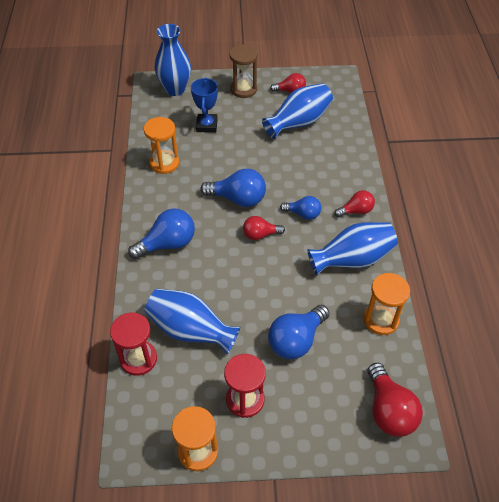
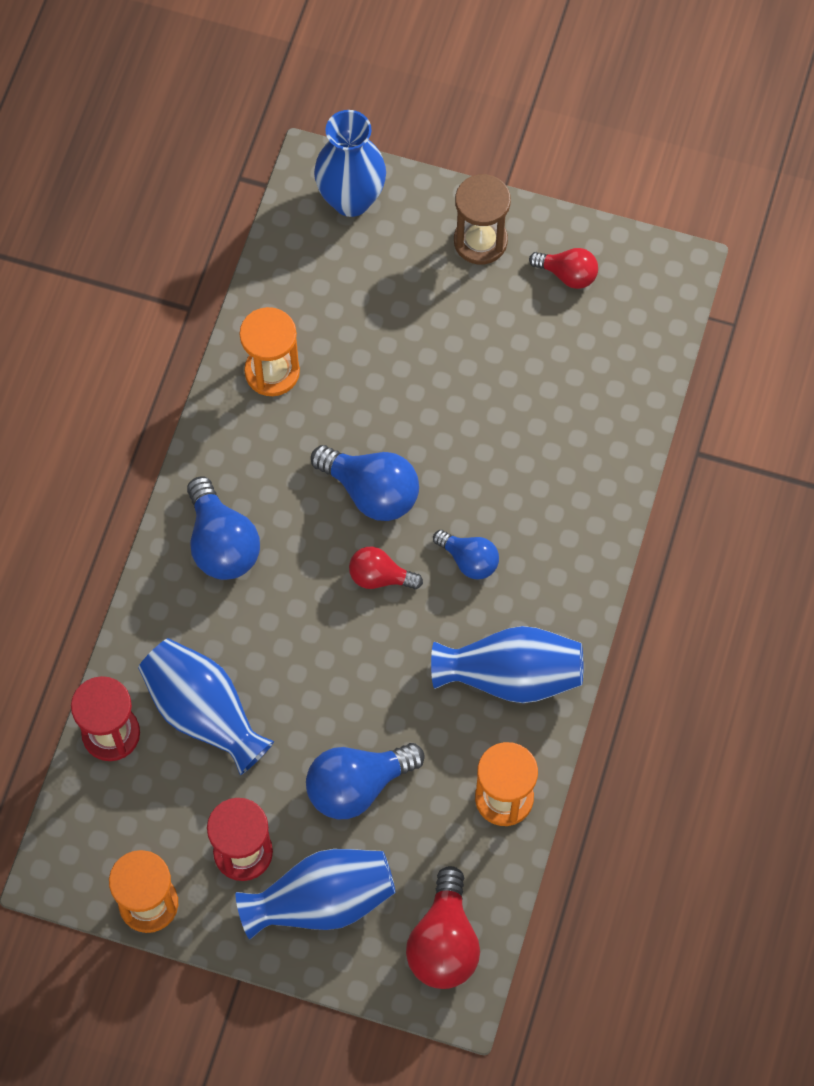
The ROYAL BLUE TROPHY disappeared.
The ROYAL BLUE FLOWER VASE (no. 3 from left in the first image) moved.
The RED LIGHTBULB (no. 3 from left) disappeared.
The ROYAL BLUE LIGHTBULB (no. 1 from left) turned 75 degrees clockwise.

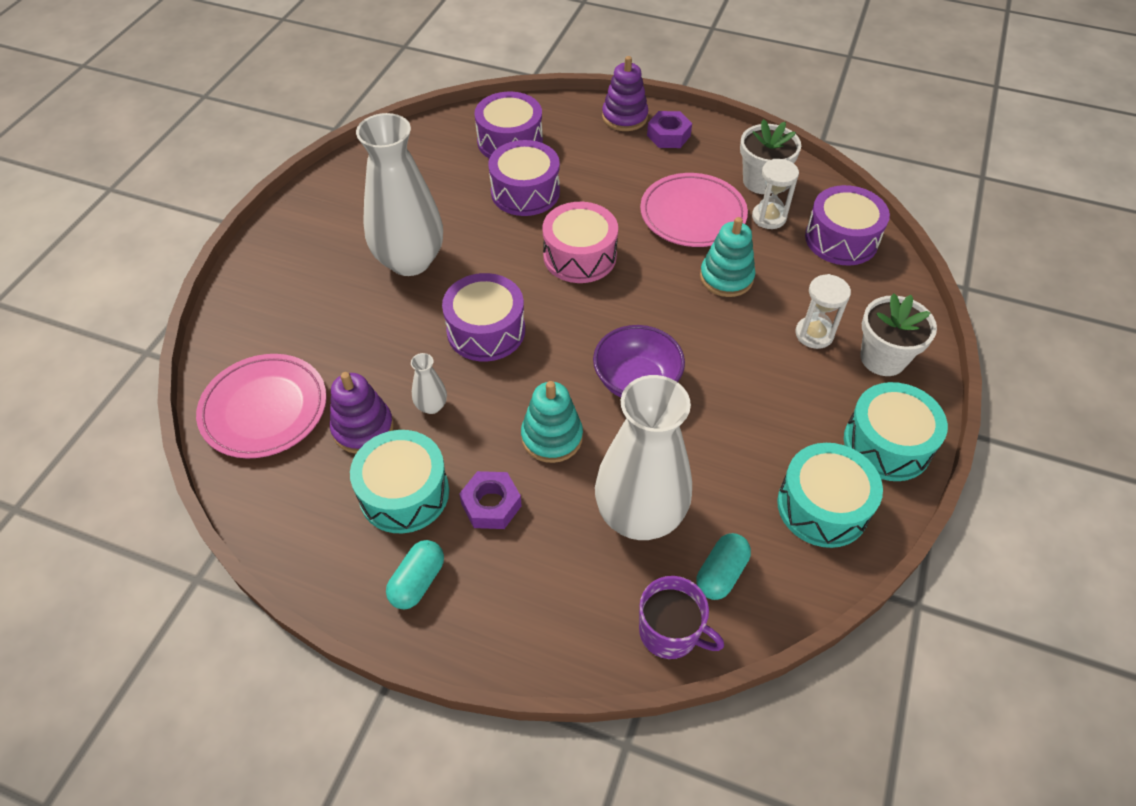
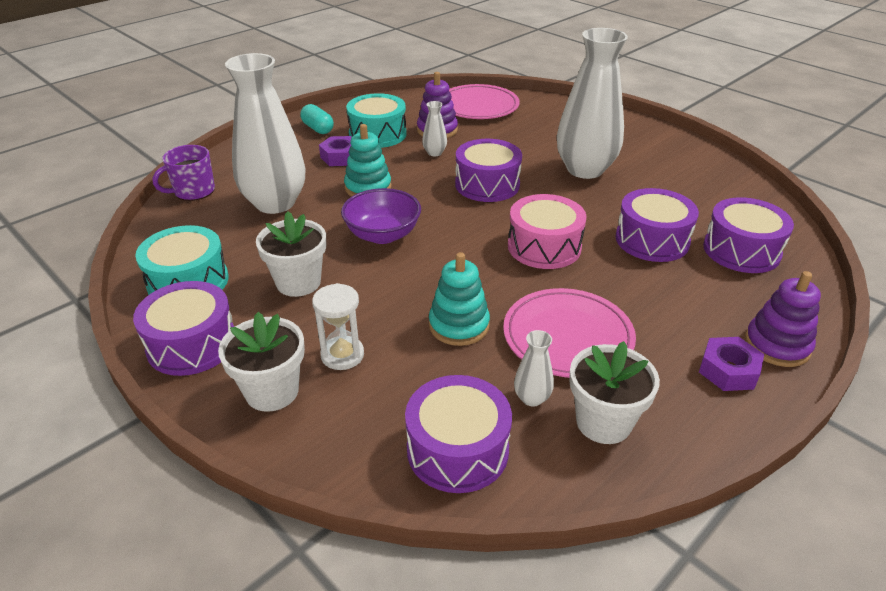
The SNOW-WHITE SANDGLASS (no. 1 from left) was replaced by the SNOW-WHITE FLOWER VASE (no. 3 from left).
The TEAL SNARE DRUM (no. 3 from left) became the PURPLE SNARE DRUM (no. 1 from left).
The TEAL CAPSULE (no. 2 from left) disappeared.
The SNOW-WHITE POTTED PLANT (no. 2 from left) appeared.

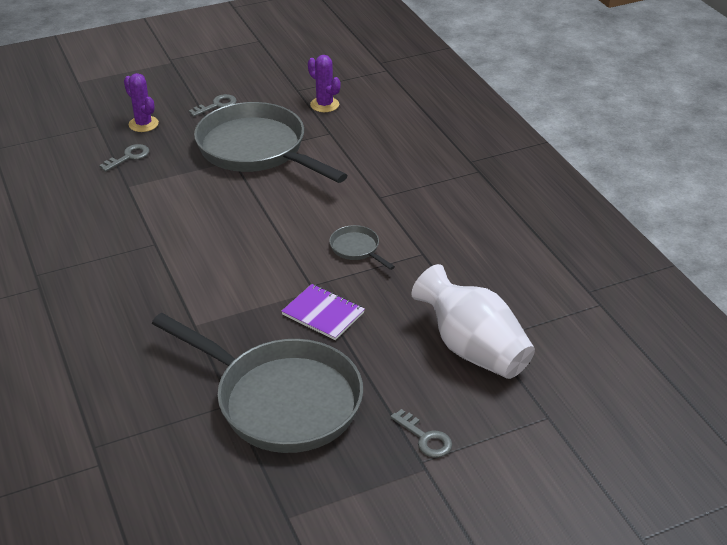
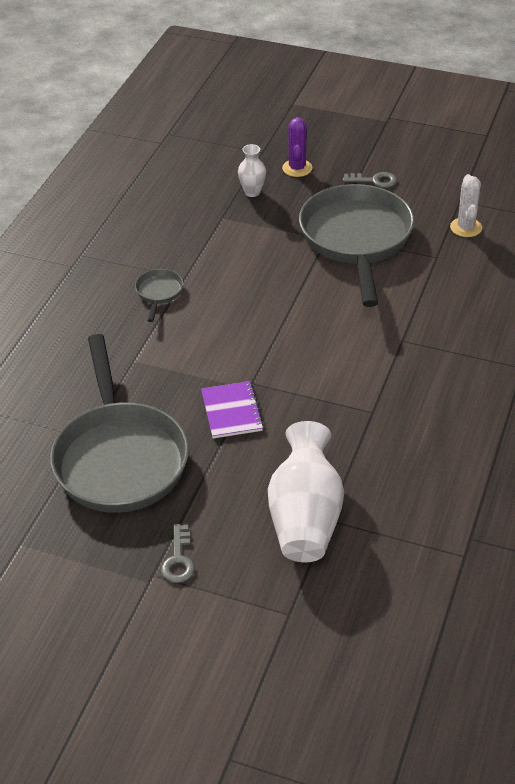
The PURPLE SAGUARO CACTUS (no. 2 from left) became the SNOW-WHITE SAGUARO CACTUS.
The ASH-GREY LATCHKEY (no. 1 from left) was replaced by the SNOW-WHITE FLOWER VASE (no. 1 from left).
The ASH-GREY FRYING PAN (no. 3 from left in the first image) moved.

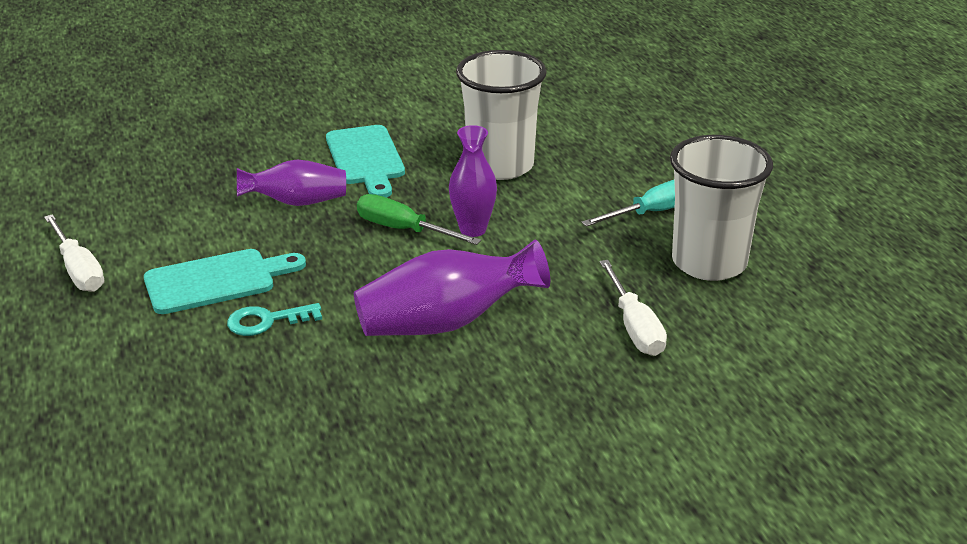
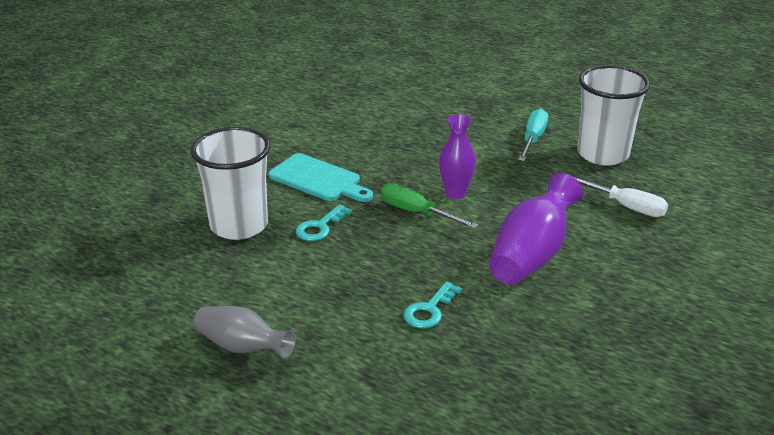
The SNOW-WHITE TUMBLER (no. 1 from left) moved.
The PURPLE FLOWER VASE (no. 1 from left) was replaced by the TEAL LATCHKEY (no. 1 from left).
The LEAF-GREEN FLAT SCREWDRIVER turned 45 degrees clockwise.
The SNOW-WHITE FLAT SCREWDRIVER (no. 1 from left) was replaced by the ASH-GREY FLOWER VASE.
The TEAL CHOPPING BOARD (no. 1 from left) disappeared.

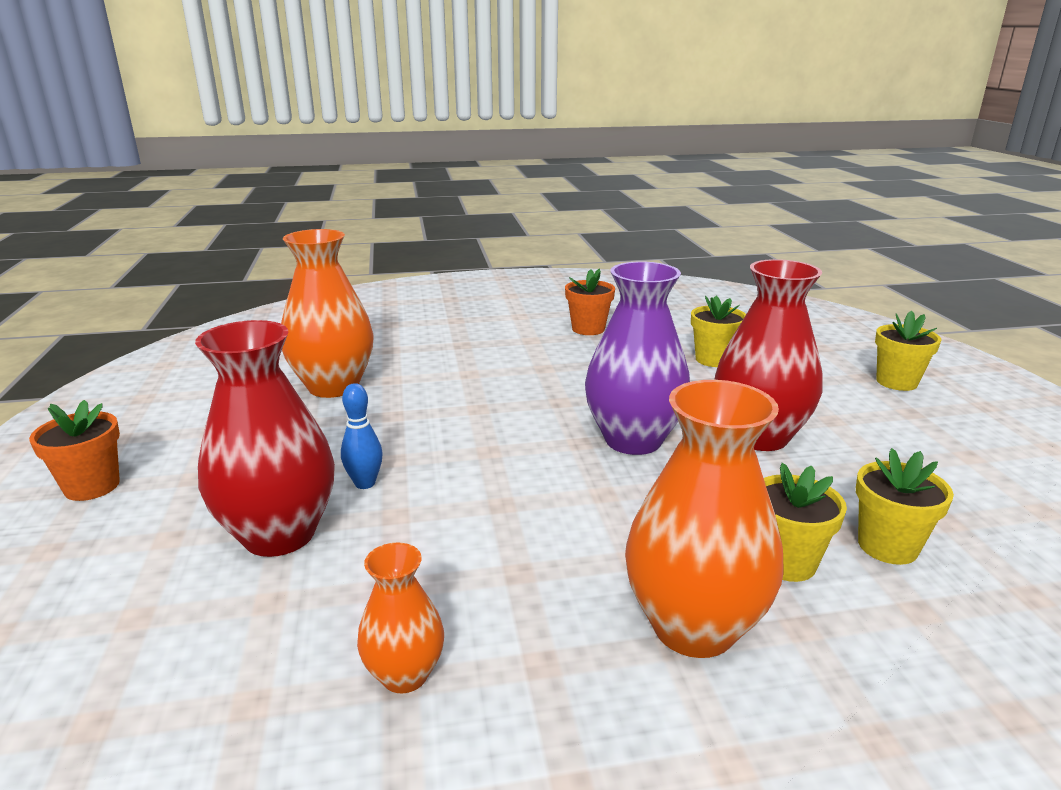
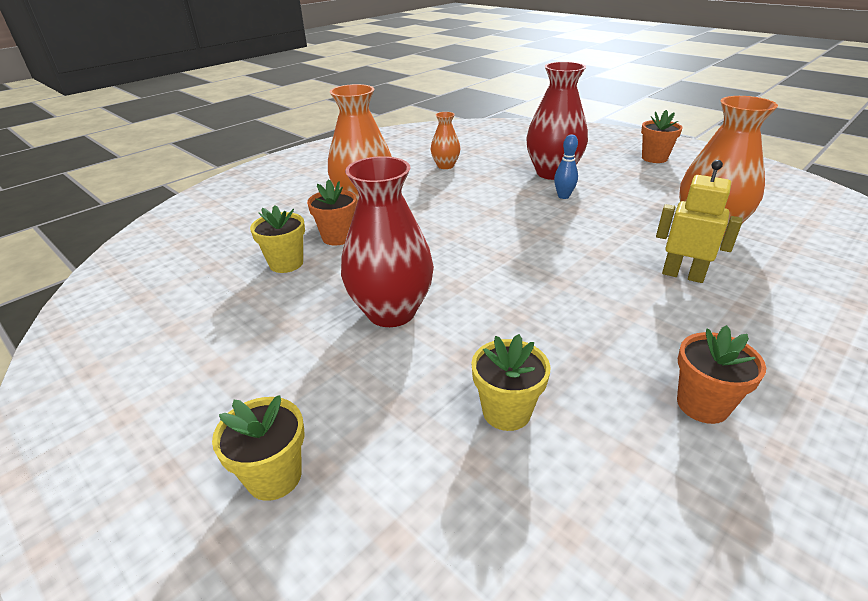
The PURPLE FLOWER VASE disappeared.
The BRIGHT YELLOW POTTED PLANT (no. 2 from left) became the ORANGE-COLOURED POTTED PLANT (no. 1 from left).
The BRIGHT YELLOW ROBOT appeared.

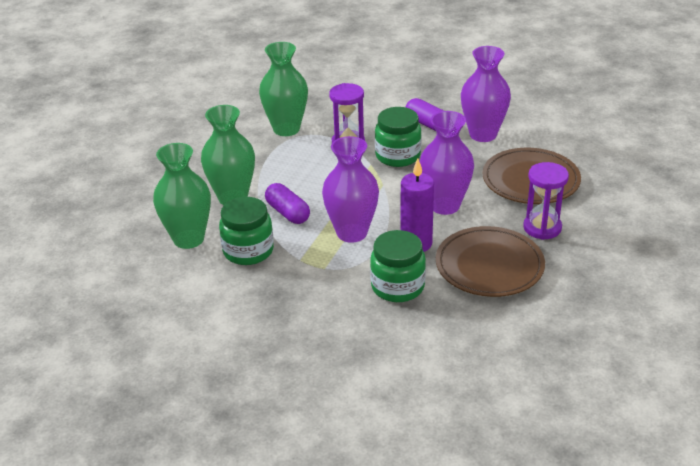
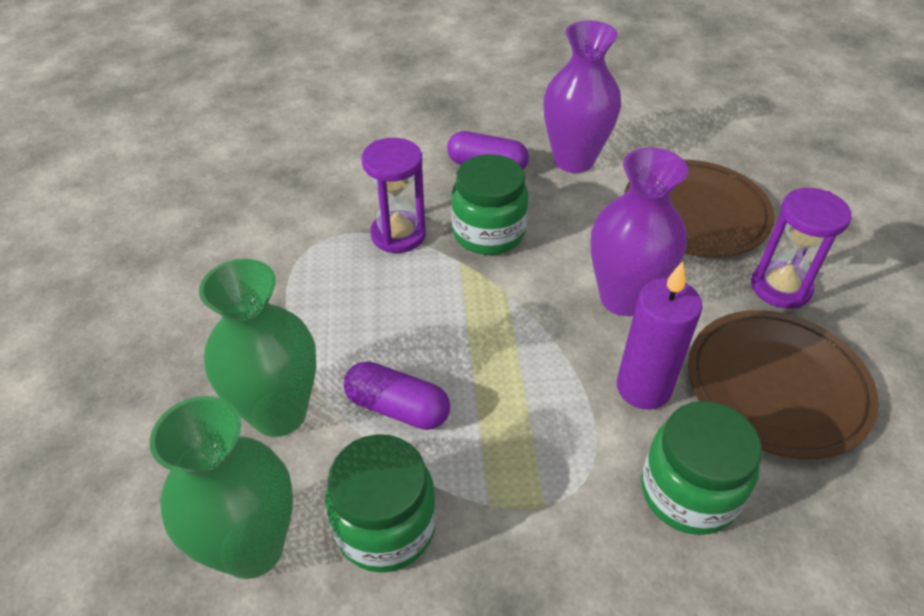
The LEAF-GREEN FLOWER VASE (no. 3 from left) disappeared.
The PURPLE FLOWER VASE (no. 1 from left) disappeared.

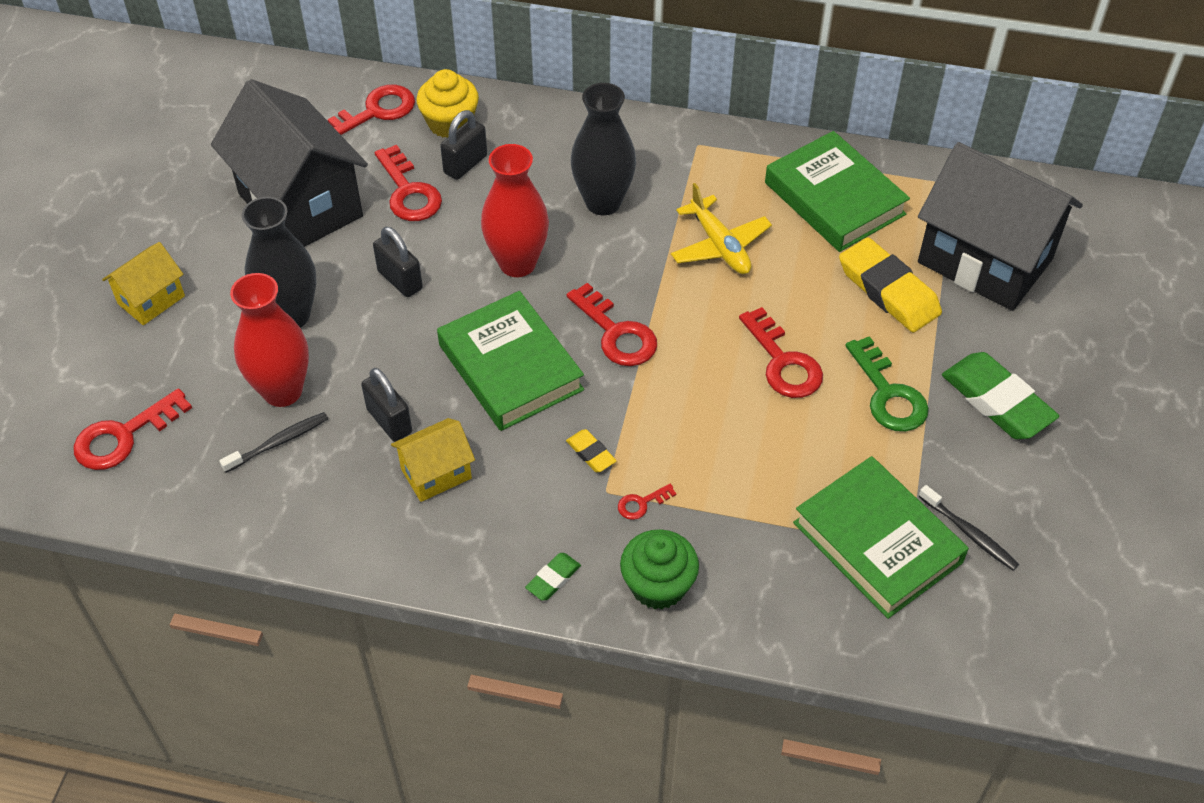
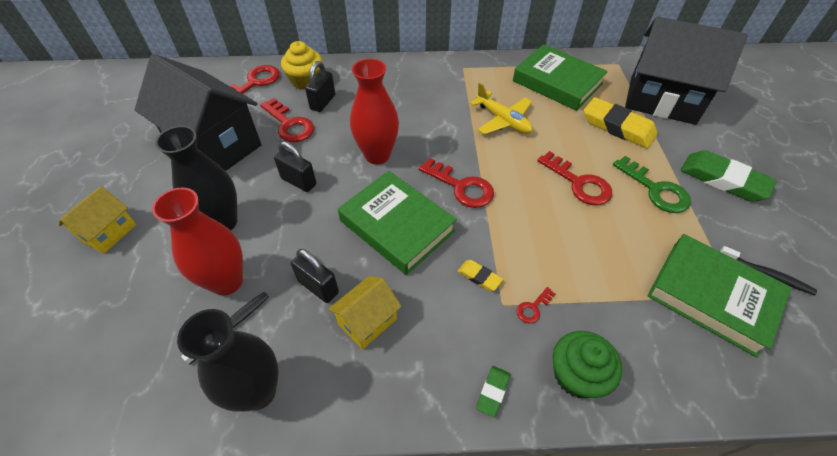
The BLACK FLOWER VASE (no. 2 from left) moved.
The RED LATCHKEY (no. 1 from left) disappeared.

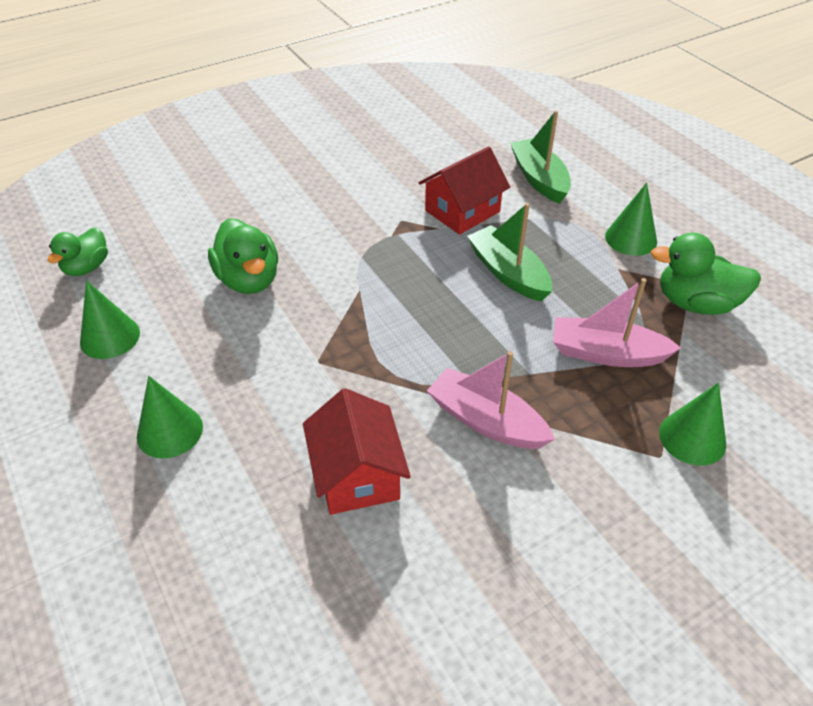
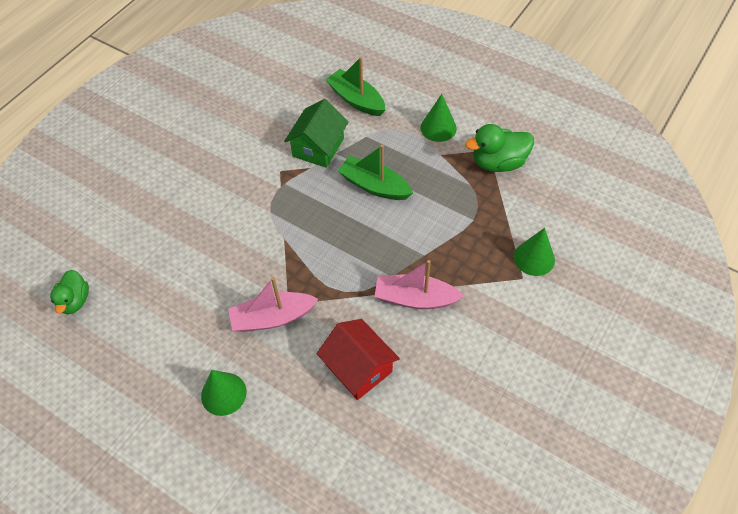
The RED COTTAGE (no. 2 from left) became the LEAF-GREEN COTTAGE.
The LEAF-GREEN DUCK (no. 2 from left) disappeared.
The ROSY SAILBOAT (no. 2 from left in the first image) moved.
The LEAF-GREEN SOLID CONE (no. 1 from left) disappeared.

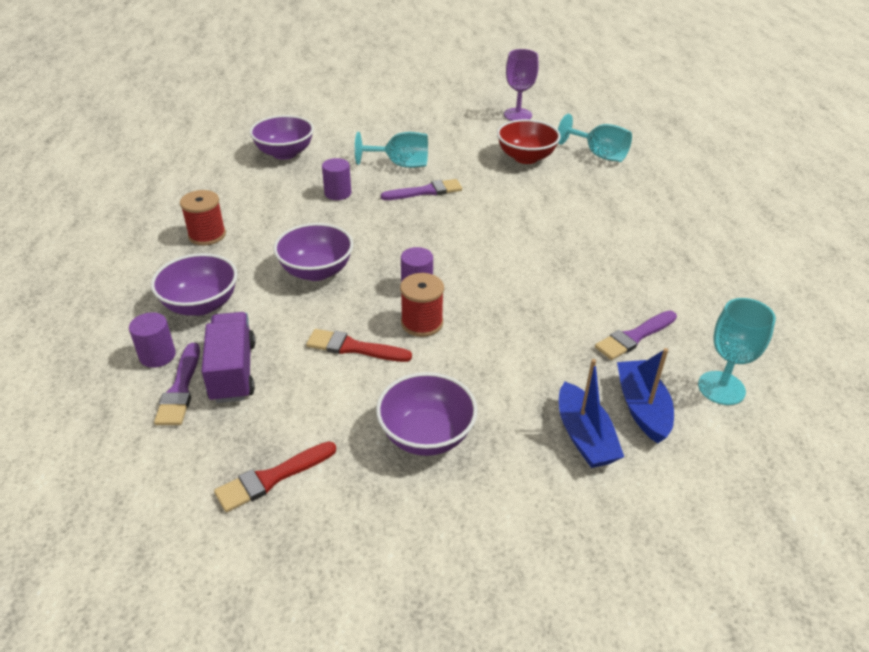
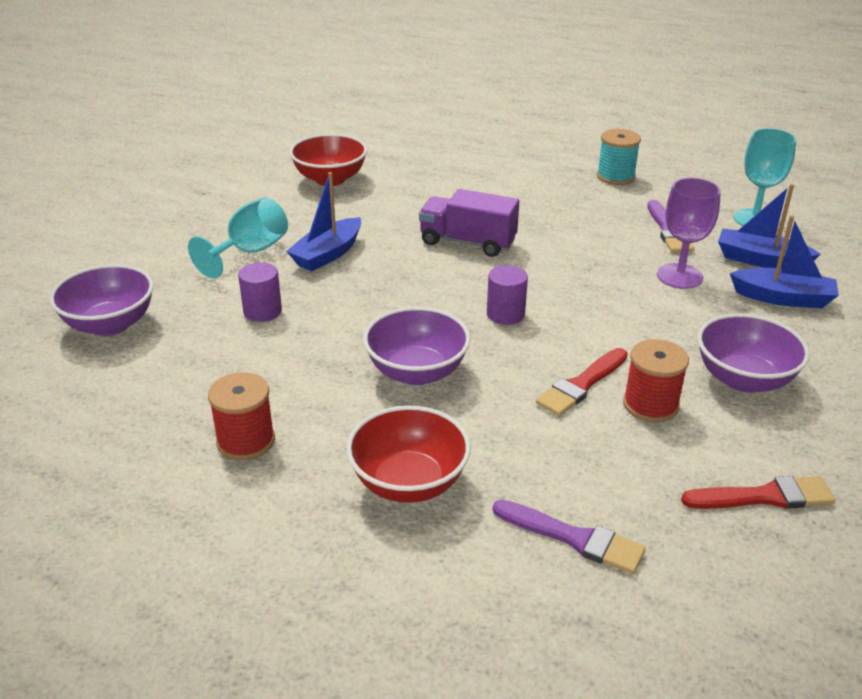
The PURPLE CHALICE moved.
The TEAL CHALICE (no. 2 from left) disappeared.
The PURPLE PAINTBRUSH (no. 2 from left) was replaced by the ROYAL BLUE SAILBOAT (no. 1 from left).
The PURPLE DEEP DISH (no. 1 from left) became the RED DEEP DISH (no. 2 from left).
The RED REEL OF THREAD (no. 2 from left) moved.
The PURPLE CYLINDER (no. 1 from left) disappeared.
The PURPLE TOY TRUCK moved.
The RED PAINTBRUSH (no. 1 from left in the first image) turned 90 degrees counterclockwise.
The TEAL REEL OF THREAD appeared.

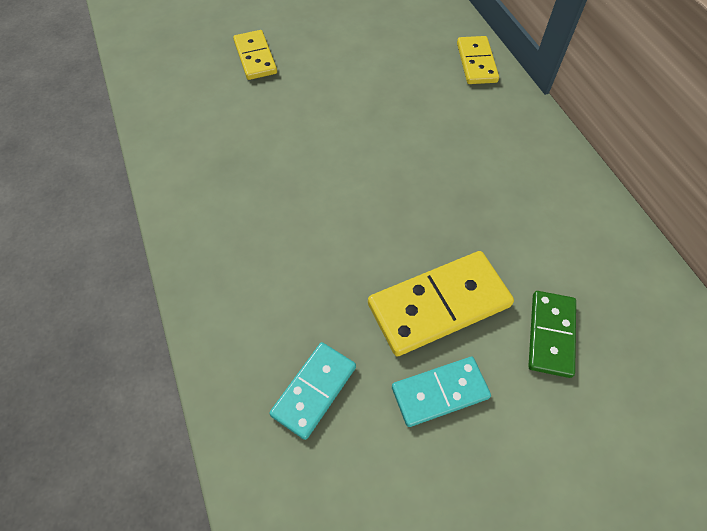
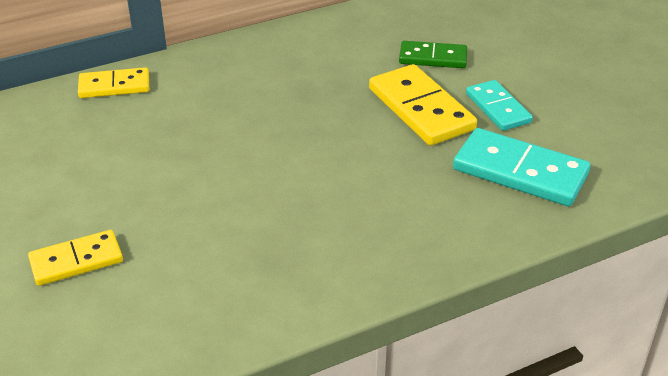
The TEAL DOMINO (no. 1 from left in the first image) changed to 1.60 times the size.

